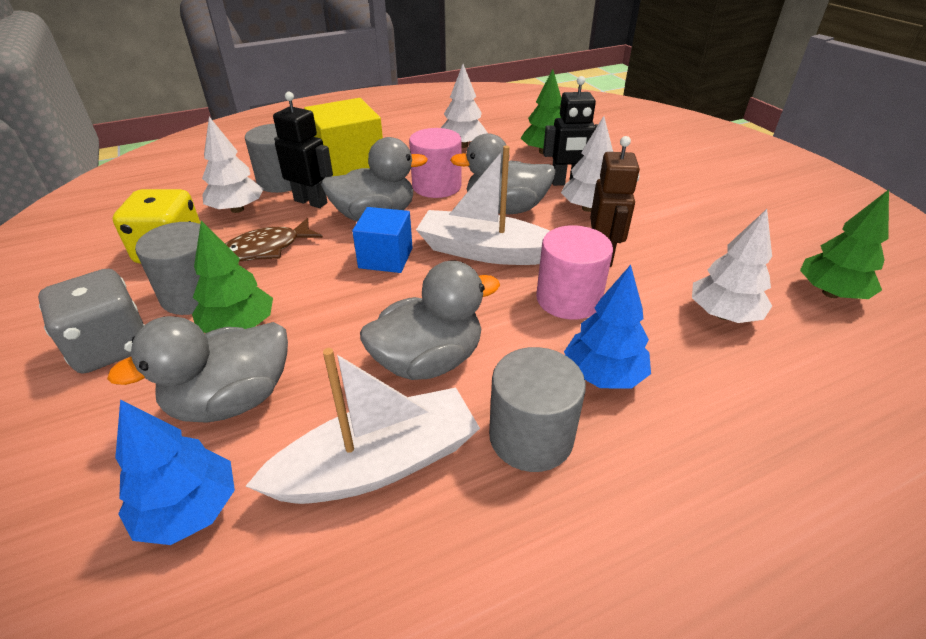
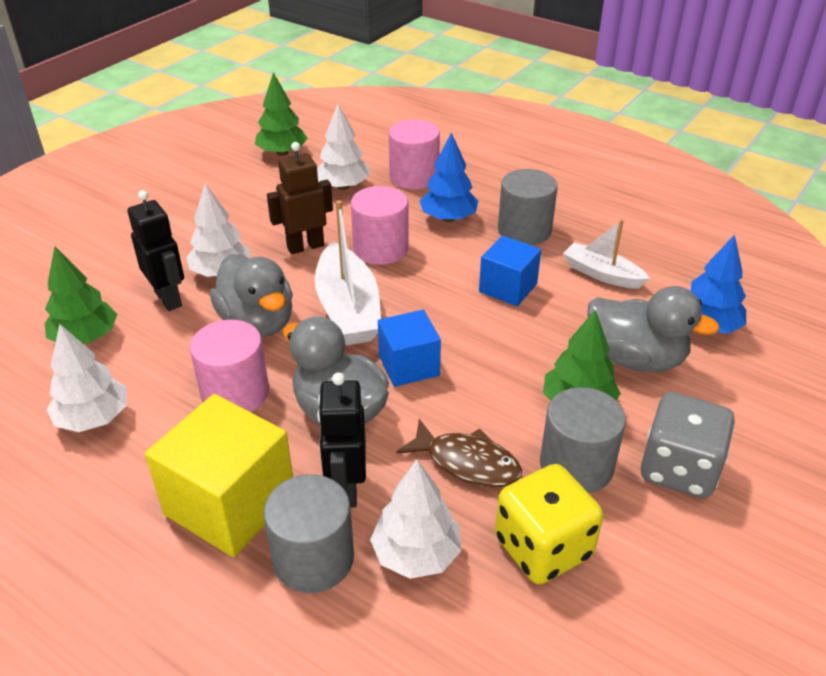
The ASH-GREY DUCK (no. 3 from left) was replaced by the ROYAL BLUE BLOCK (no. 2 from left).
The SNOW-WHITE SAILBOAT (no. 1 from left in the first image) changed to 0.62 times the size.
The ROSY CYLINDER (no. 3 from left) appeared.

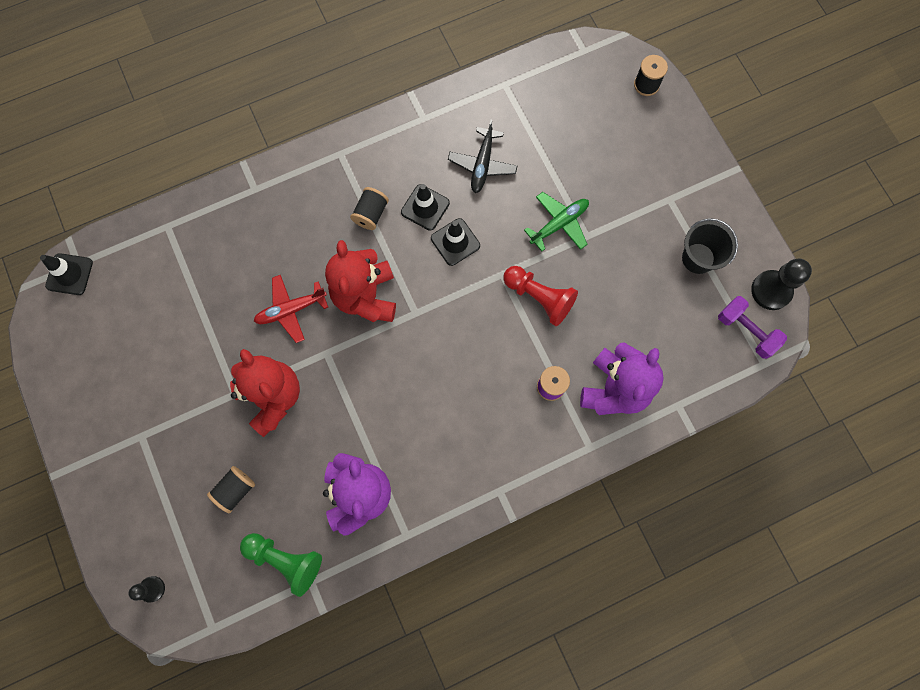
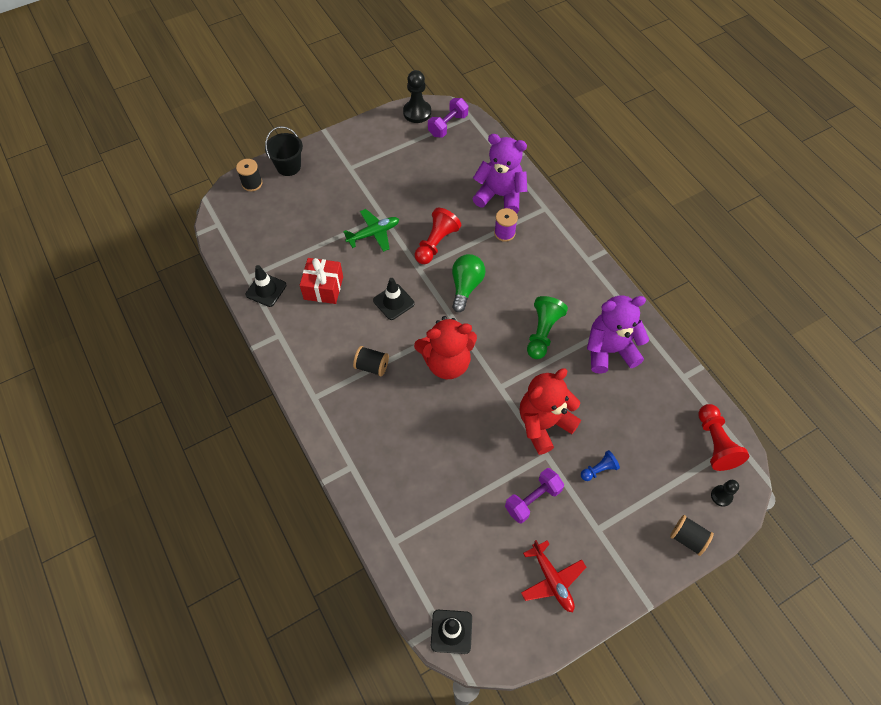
The BLACK AEROPLANE was replaced by the RED PRESENT.
The BLACK ROAD CONE (no. 2 from left in the first image) moved.
The LEAF-GREEN AEROPLANE turned 105 degrees clockwise.
The BLACK PAIL moved.
The RED AEROPLANE moved.
The BLACK REEL OF THREAD (no. 1 from left in the first image) moved.
The LEAF-GREEN PAWN moved.
The LEAF-GREEN LIGHTBULB appeared.
The RED PAWN (no. 2 from left) appeared.
The ROYAL BLUE PAWN appeared.
The PURPLE DUMBBELL (no. 2 from left) appeared.

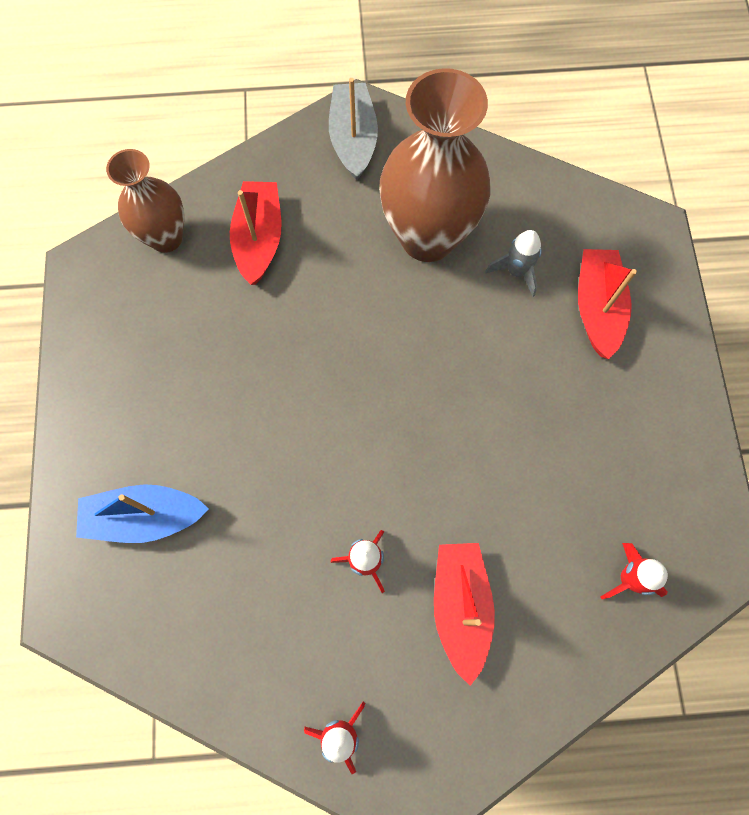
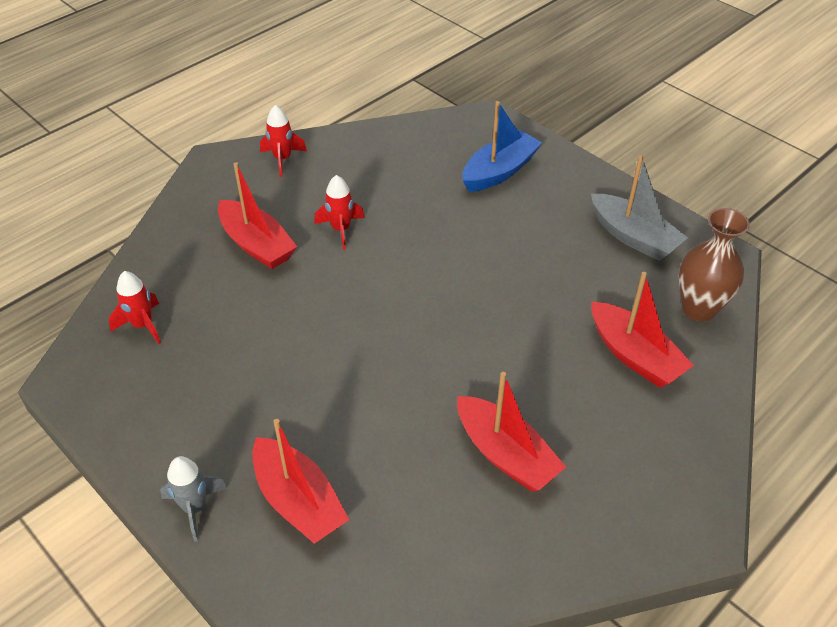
The BROWN FLOWER VASE (no. 2 from left) was replaced by the RED SAILBOAT (no. 3 from left).
The ASH-GREY SAILBOAT moved.
The ASH-GREY TOY ROCKET moved.

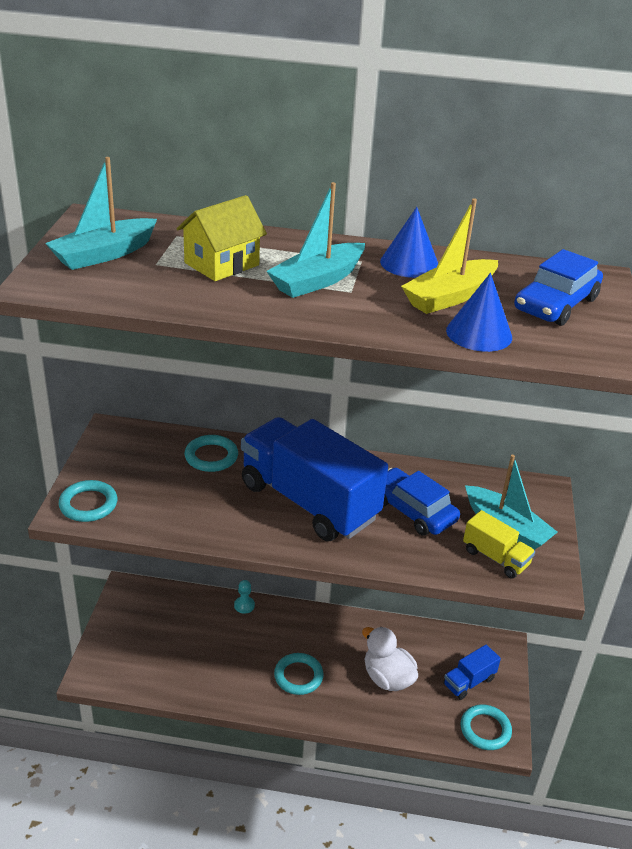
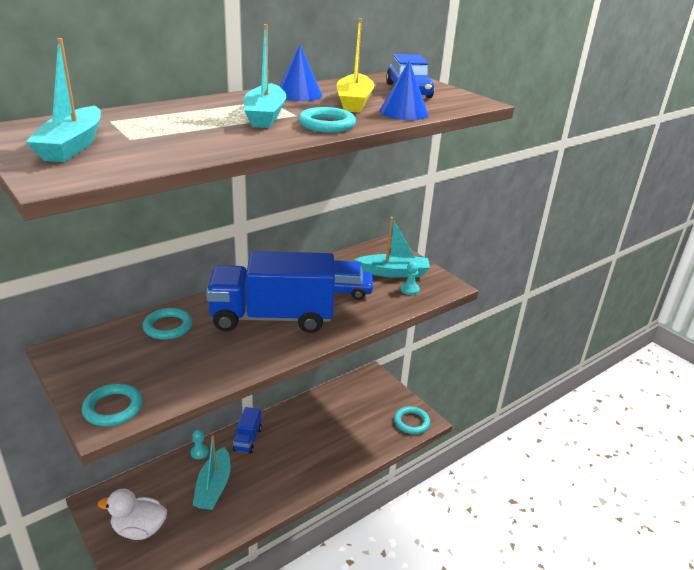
The BRIGHT YELLOW COTTAGE disappeared.
The BRIGHT YELLOW TOY TRUCK was replaced by the TEAL PAWN (no. 2 from left).
The SNOW-WHITE DUCK moved.
The ROYAL BLUE TOY TRUCK (no. 2 from left in the first image) moved.
The TEAL HOOP (no. 3 from left) moved.
The TEAL SAILBOAT (no. 2 from left) appeared.

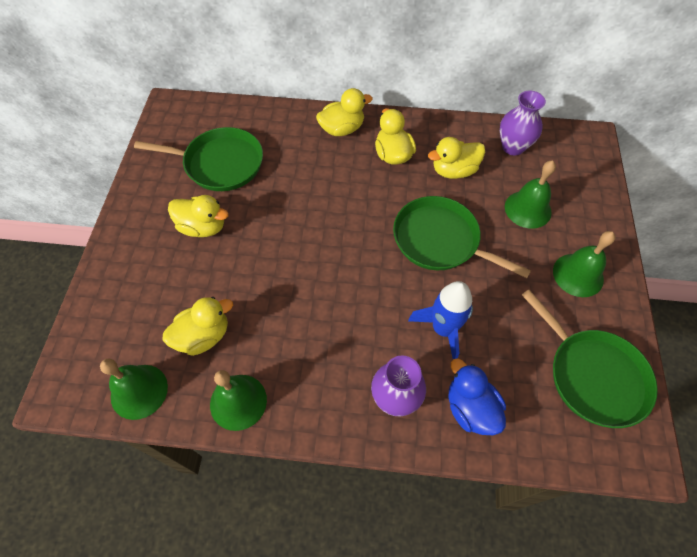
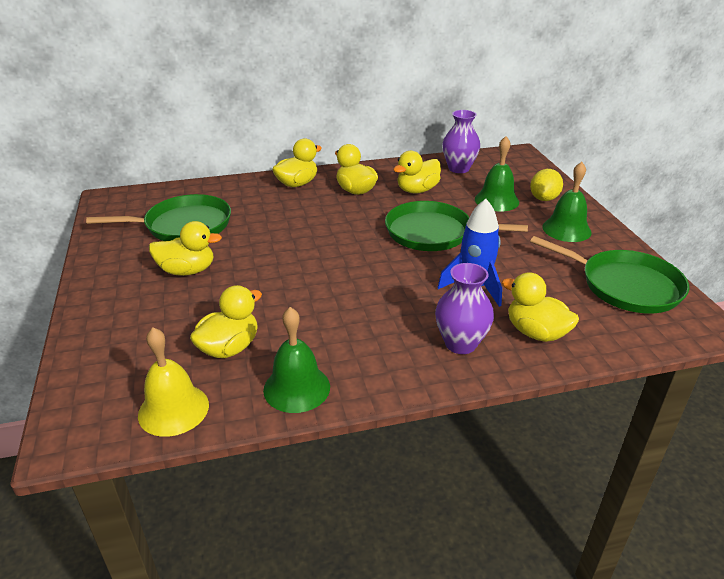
The ROYAL BLUE DUCK became the BRIGHT YELLOW DUCK (no. 6 from left).
The LEAF-GREEN SCHOOL BELL (no. 1 from left) became the BRIGHT YELLOW SCHOOL BELL.
The BRIGHT YELLOW TOY LEMON appeared.

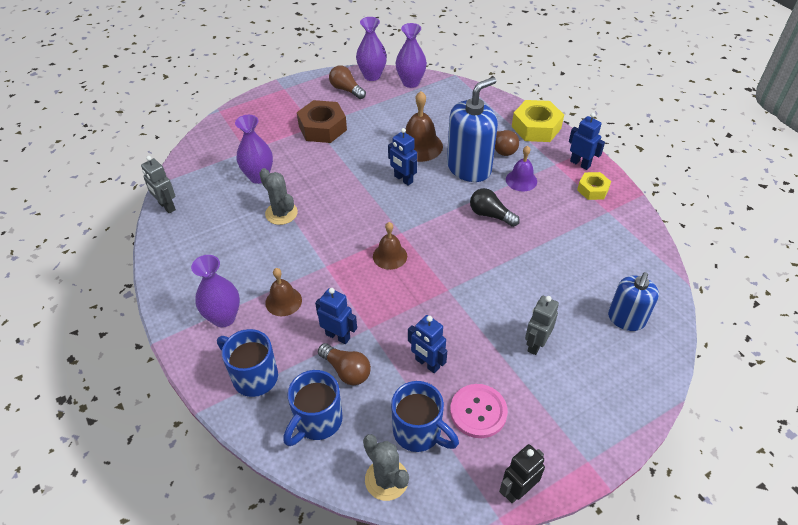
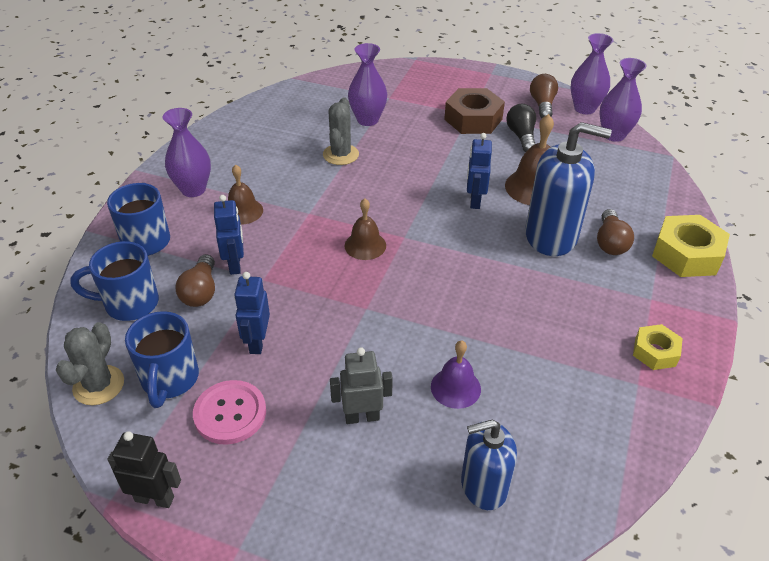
The ROYAL BLUE ROBOT (no. 4 from left) disappeared.
The PURPLE SCHOOL BELL moved.
The ASH-GREY ROBOT (no. 1 from left) disappeared.
The BLACK LIGHTBULB moved.

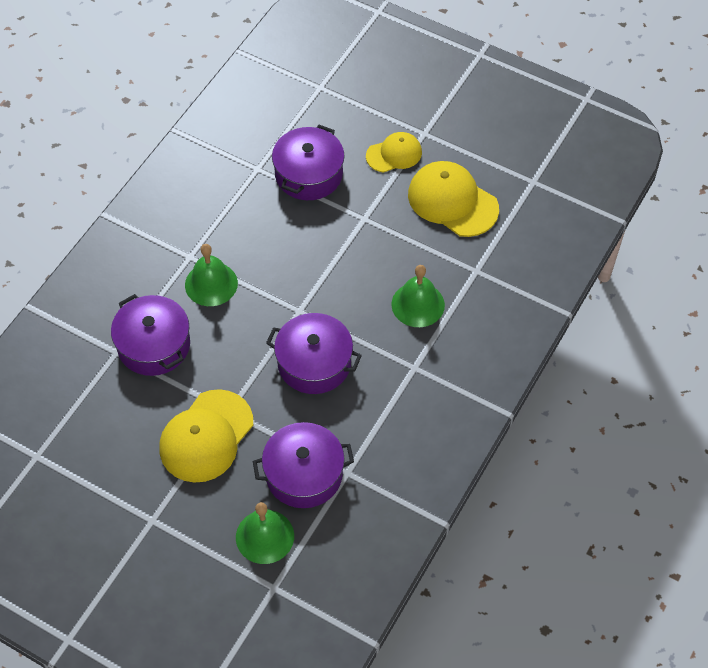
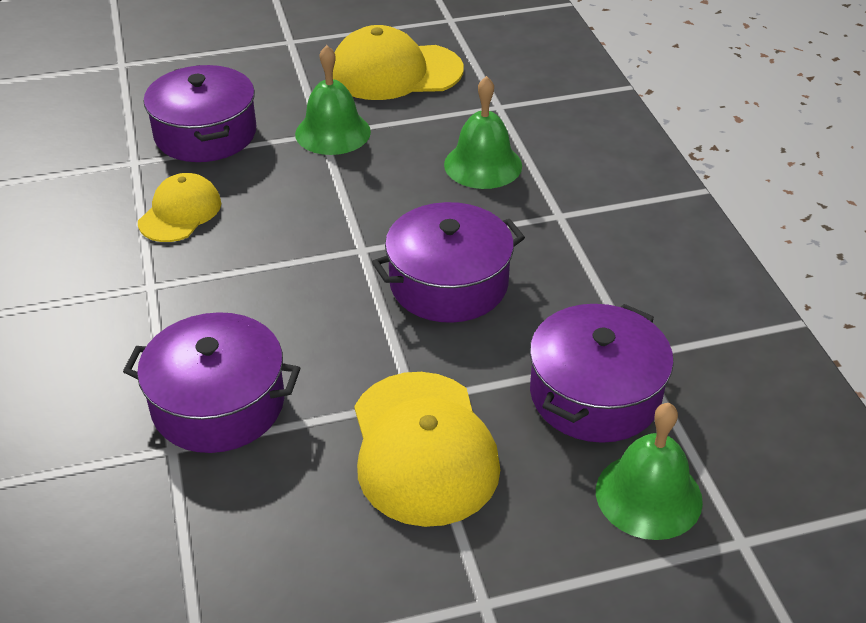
The BRIGHT YELLOW PEAKED CAP (no. 2 from left in the first image) moved.
The LEAF-GREEN SCHOOL BELL (no. 1 from left) moved.

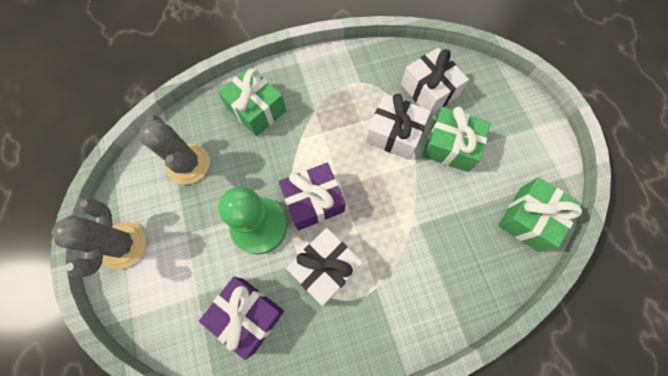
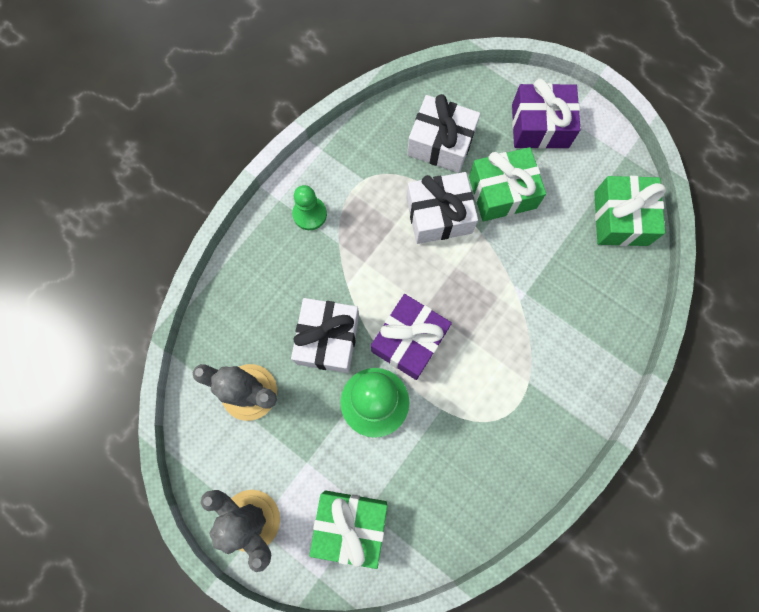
The LEAF-GREEN PRESENT (no. 1 from left) moved.
The SNOW-WHITE PRESENT (no. 1 from left) moved.
The PURPLE PRESENT (no. 1 from left in the first image) moved.
The LEAF-GREEN PAWN (no. 1 from left) appeared.

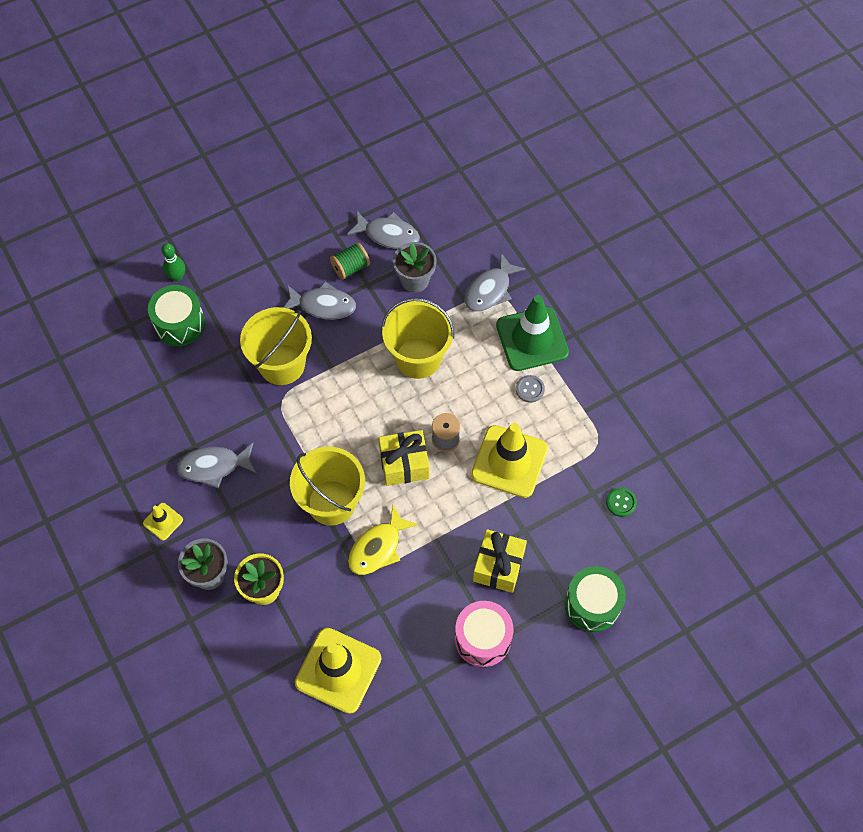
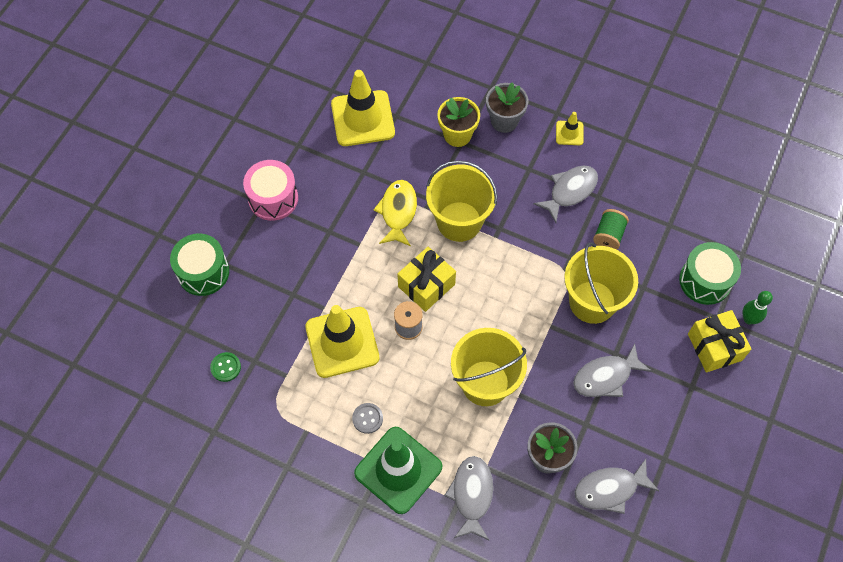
The LEAF-GREEN REEL OF THREAD moved.
The BRIGHT YELLOW PRESENT (no. 2 from left) moved.

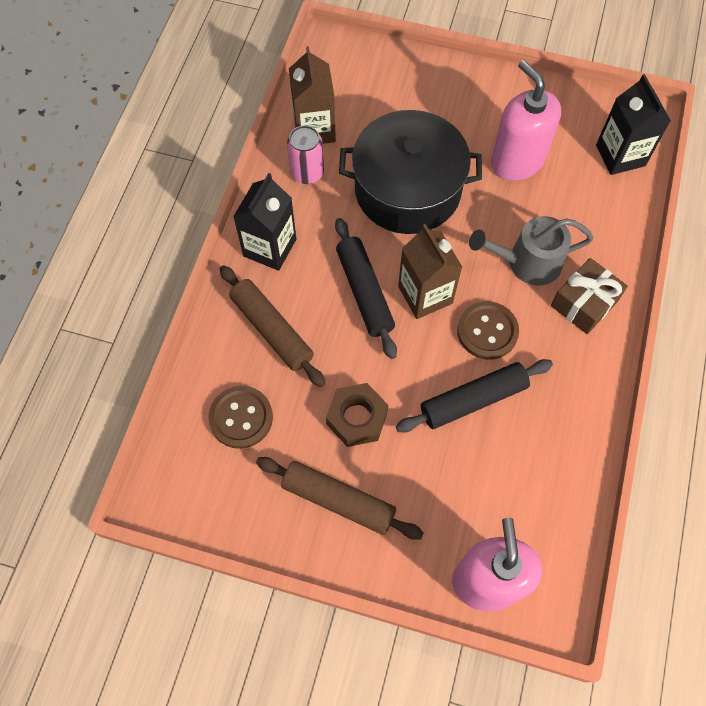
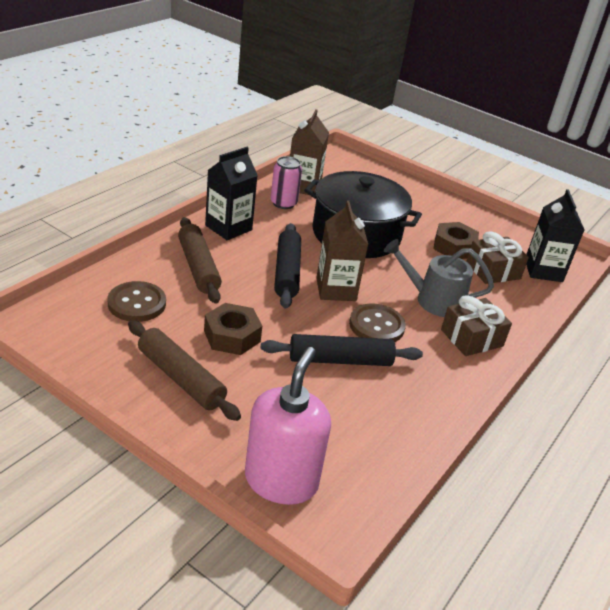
The ROSY SOAP PUMP (no. 2 from left) was replaced by the BROWN HEX NUT (no. 2 from left).
The BROWN PRESENT (no. 2 from left) appeared.

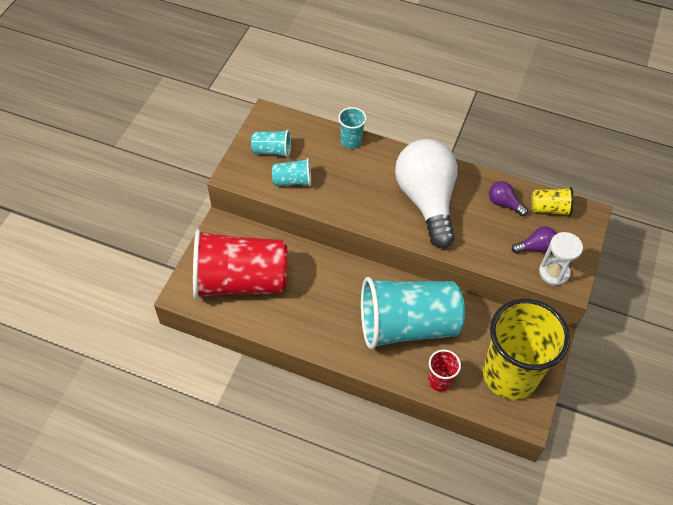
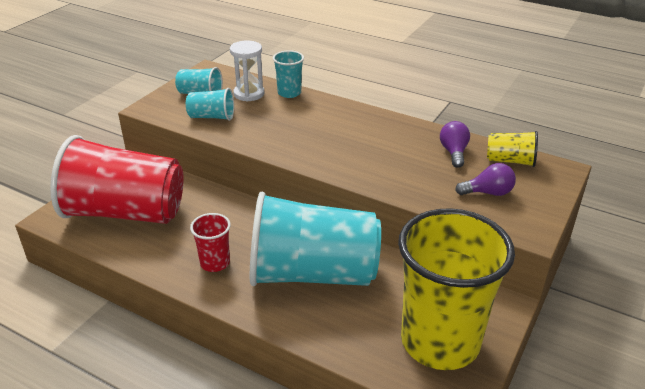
The SNOW-WHITE LIGHTBULB disappeared.
The PURPLE LIGHTBULB (no. 1 from left) turned 45 degrees clockwise.
The SNOW-WHITE SANDGLASS moved.
The RED TUMBLER (no. 2 from left) moved.

